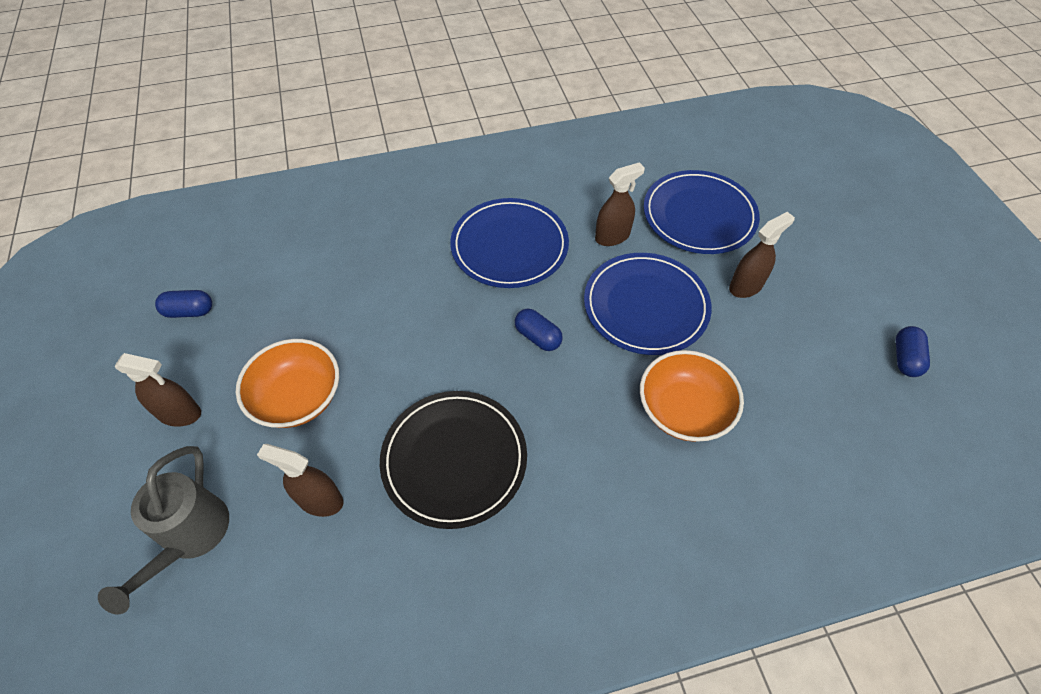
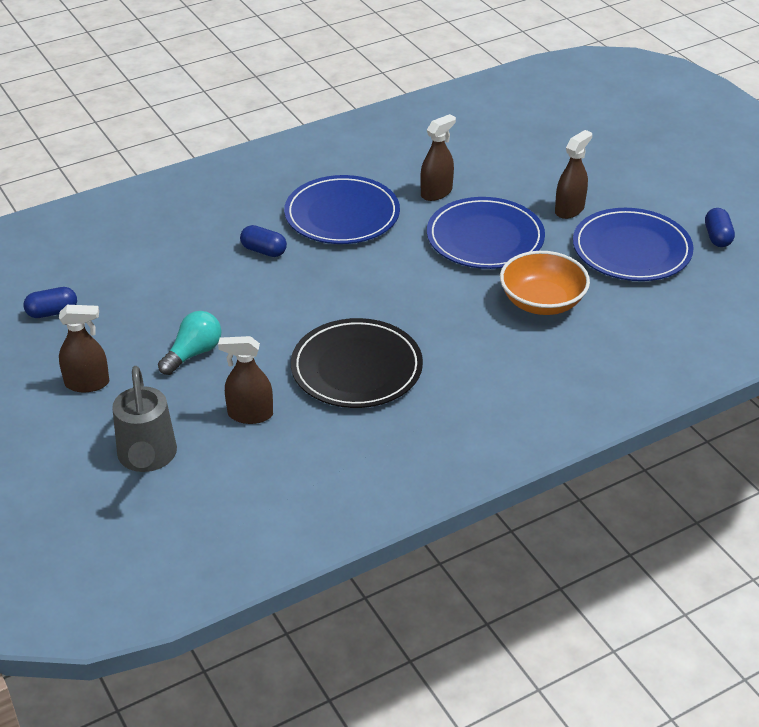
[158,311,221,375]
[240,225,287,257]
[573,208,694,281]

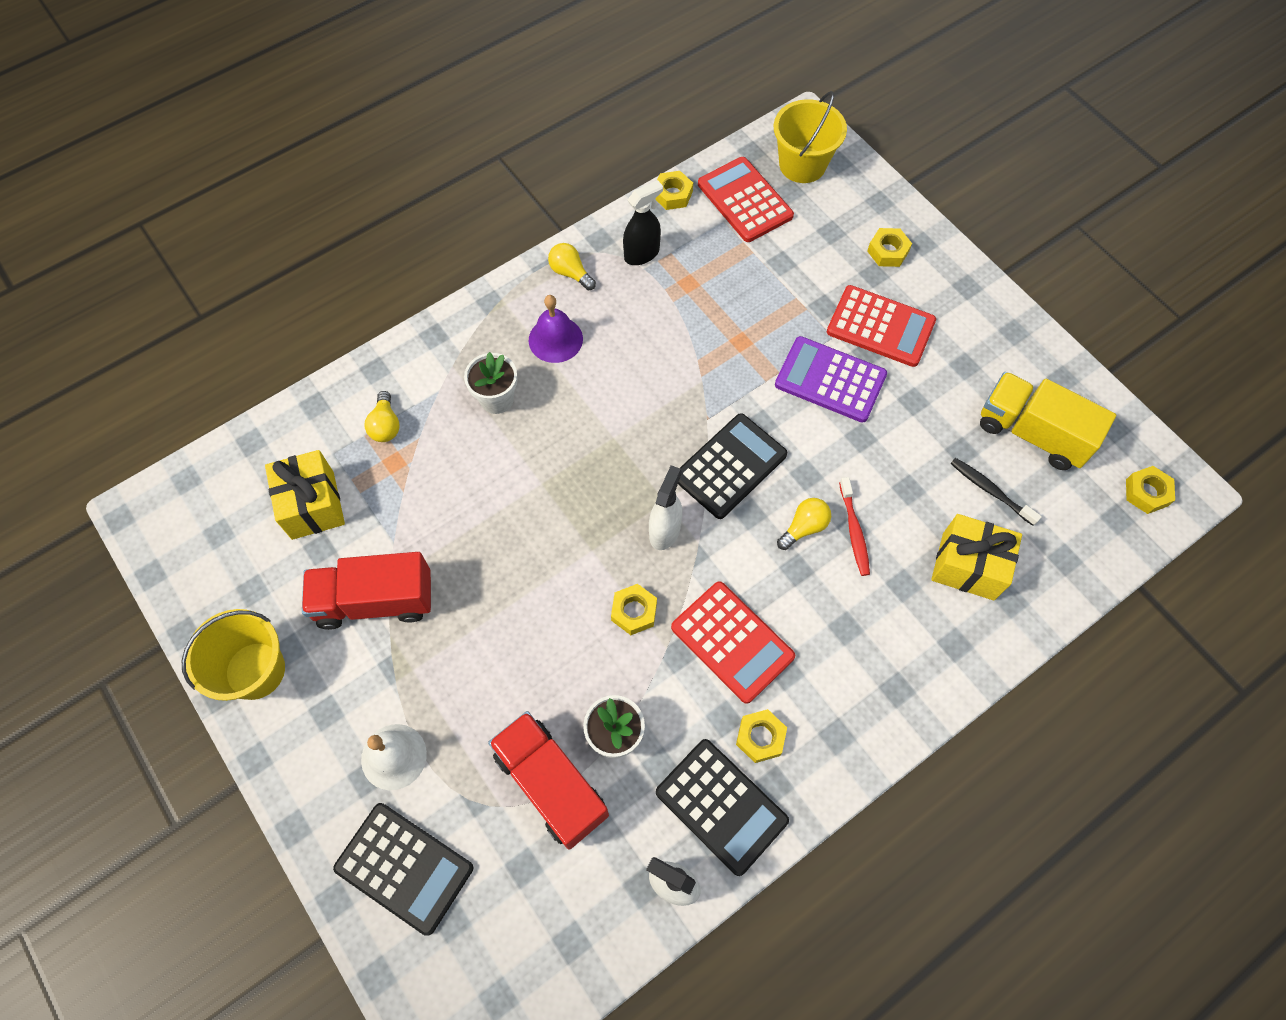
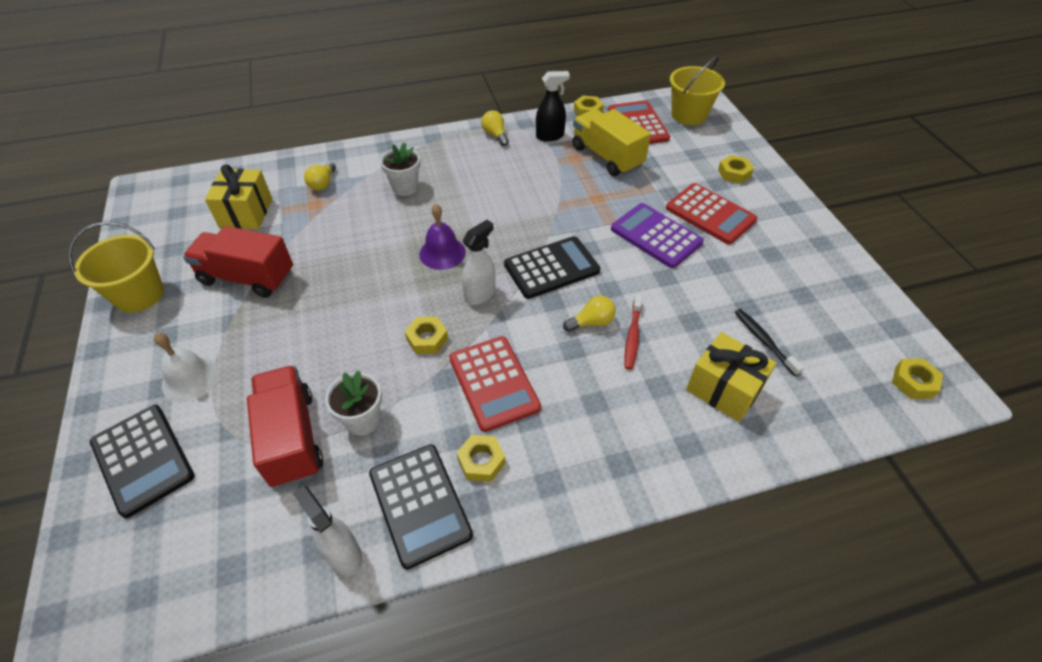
[419,204,466,270]
[572,109,651,176]

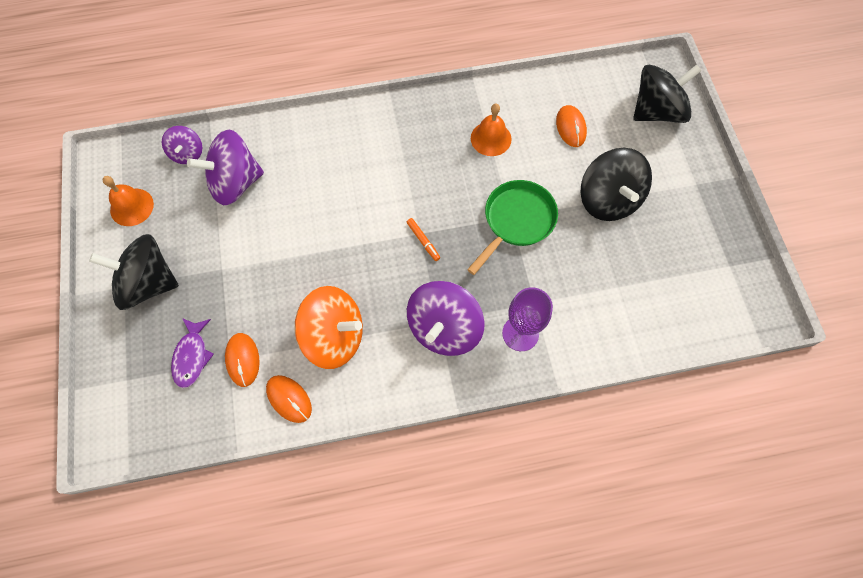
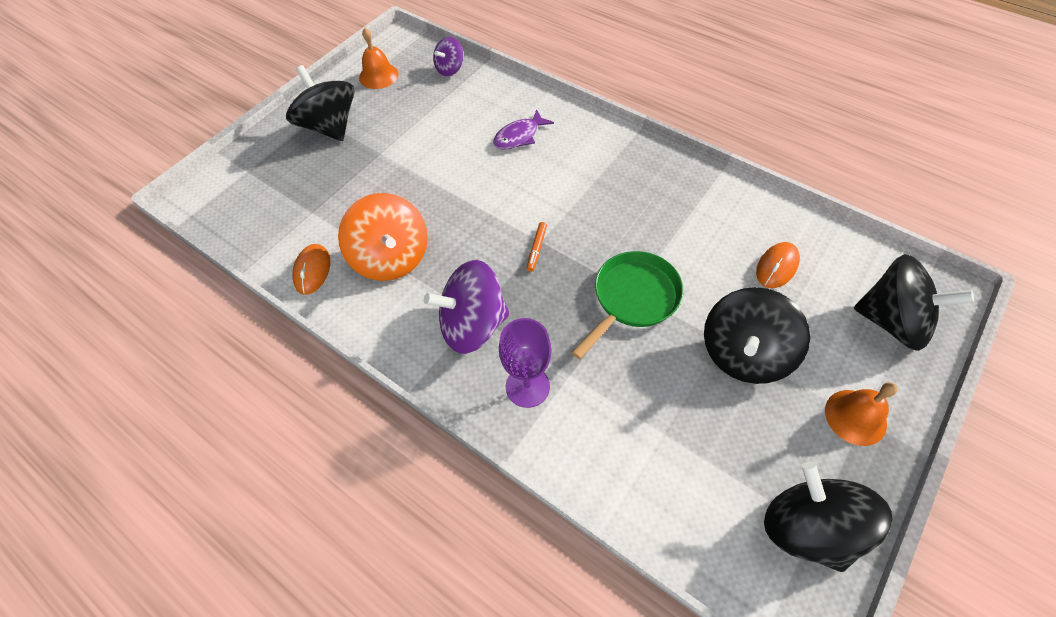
[493,110,554,150]
[187,130,264,205] (first image)
[225,333,260,387] (first image)
[572,251,684,359]
[825,382,898,446]
[764,462,892,572]

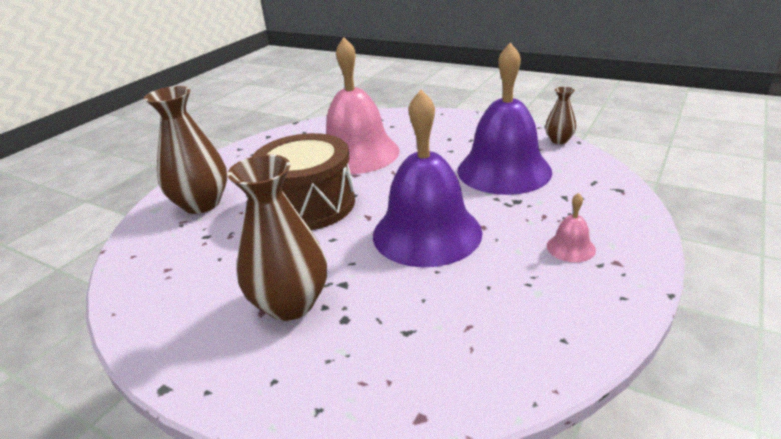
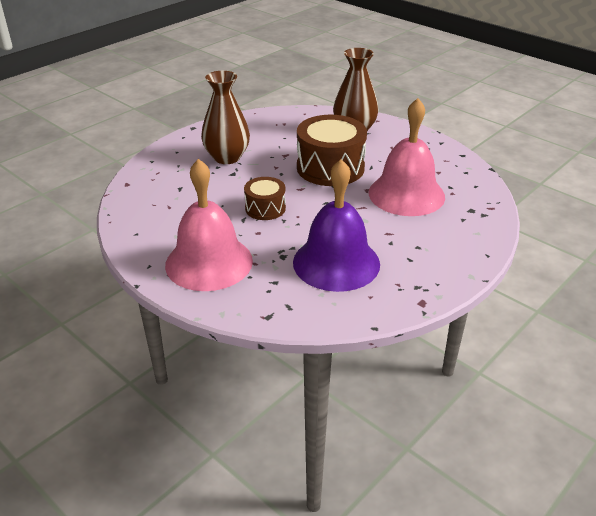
[244,177,286,220]
[545,87,576,144] (first image)
[165,159,253,291]

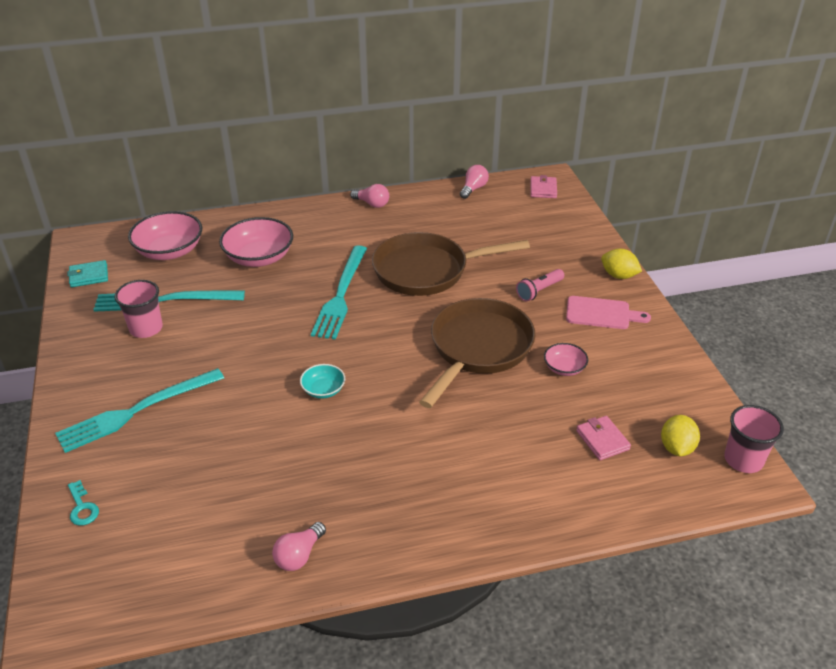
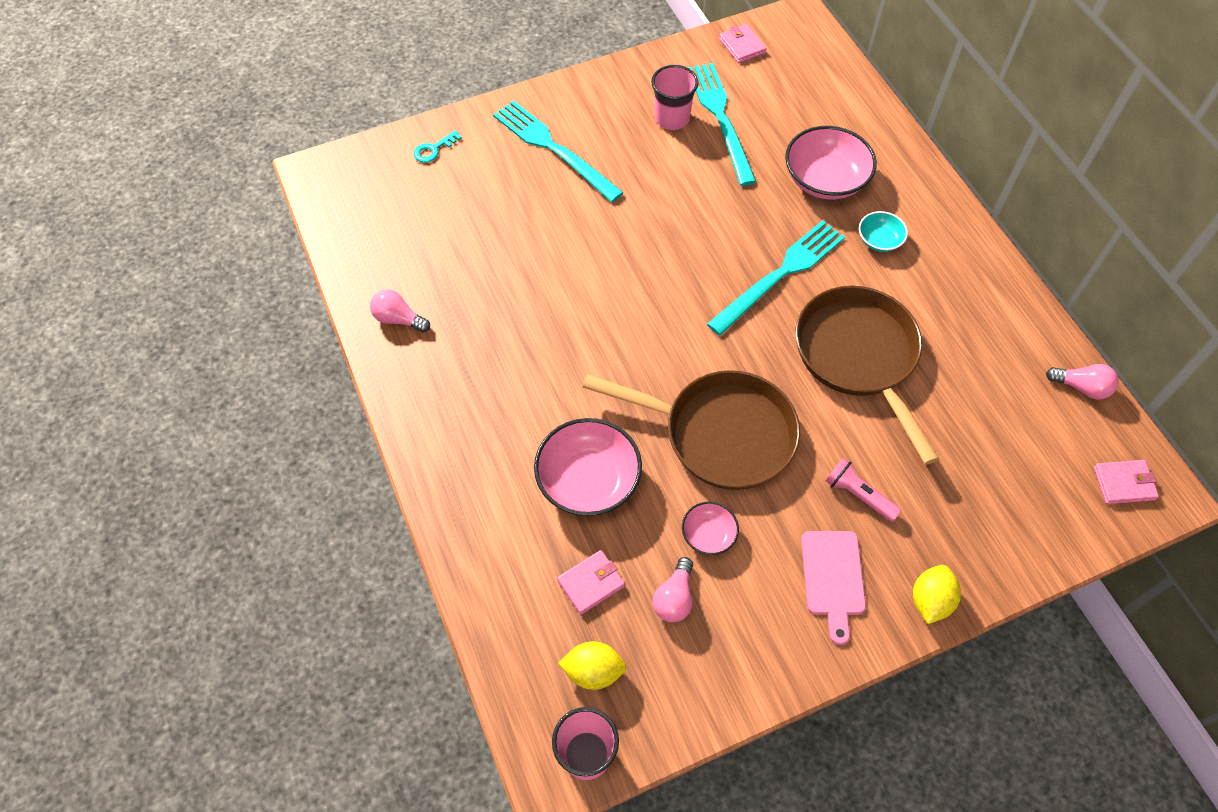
[719,24,767,63]
[534,418,642,516]
[859,211,908,252]
[707,220,845,336]
[653,557,693,622]

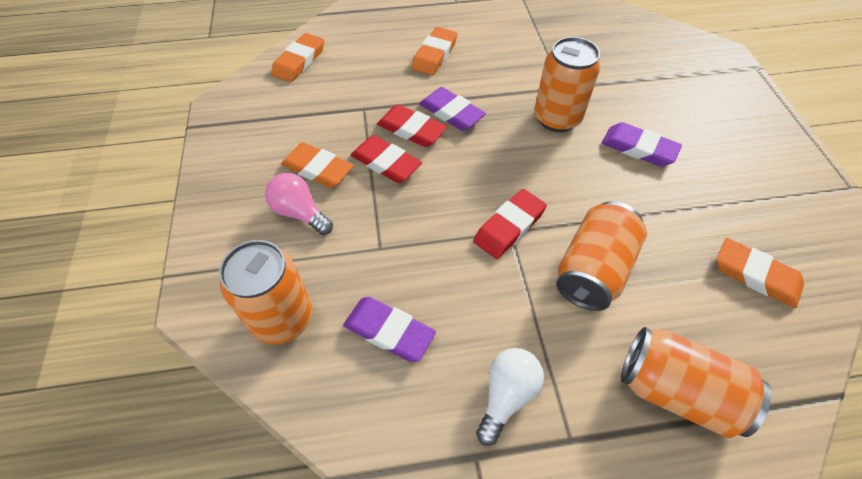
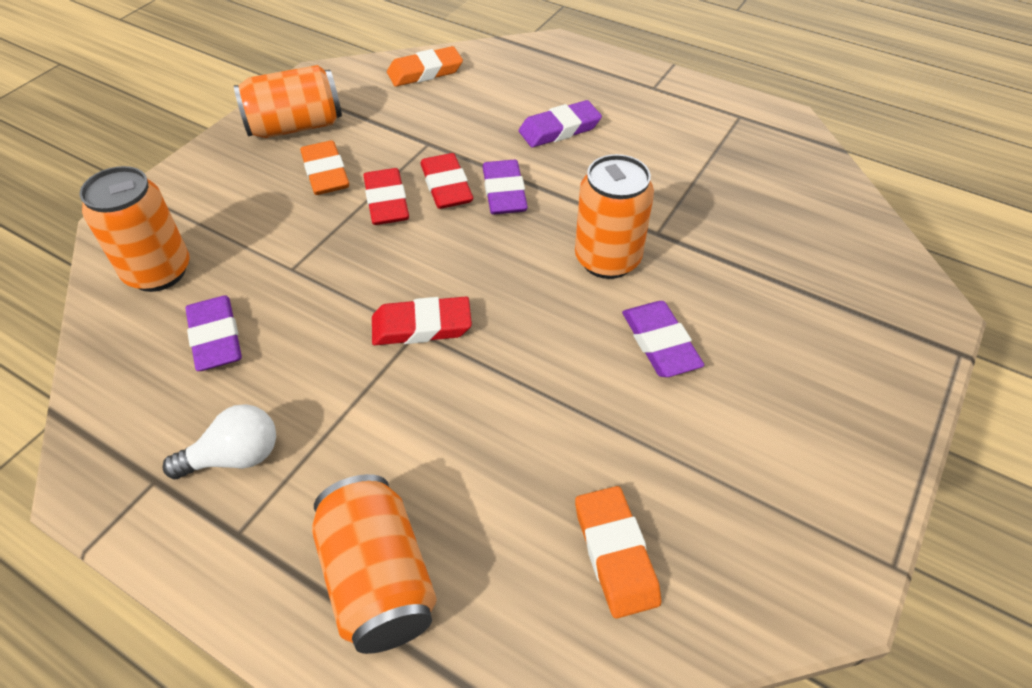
[265,173,333,235] (first image)
[519,100,602,147]
[234,65,342,138]

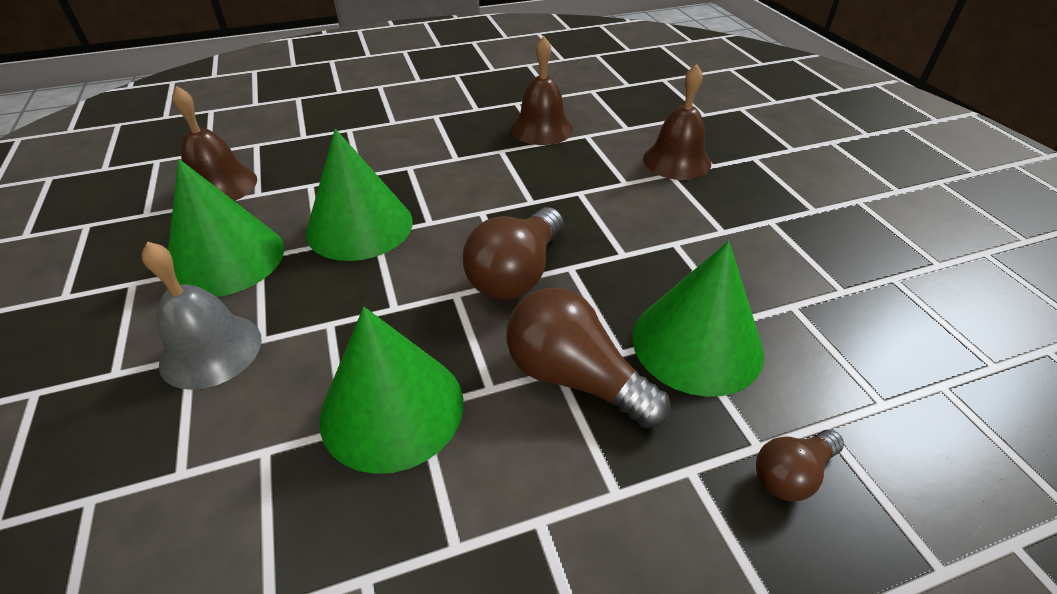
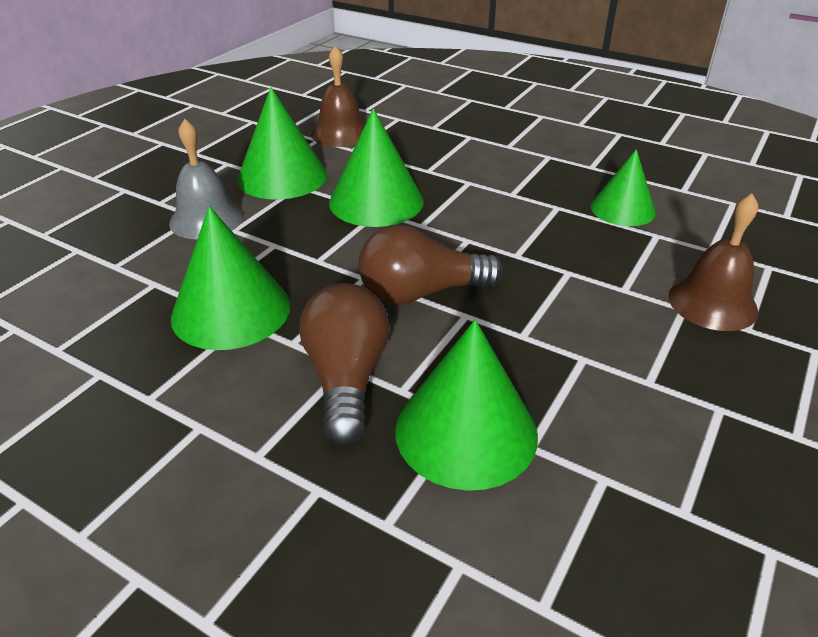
[590,149,656,226]
[756,430,844,501] (first image)

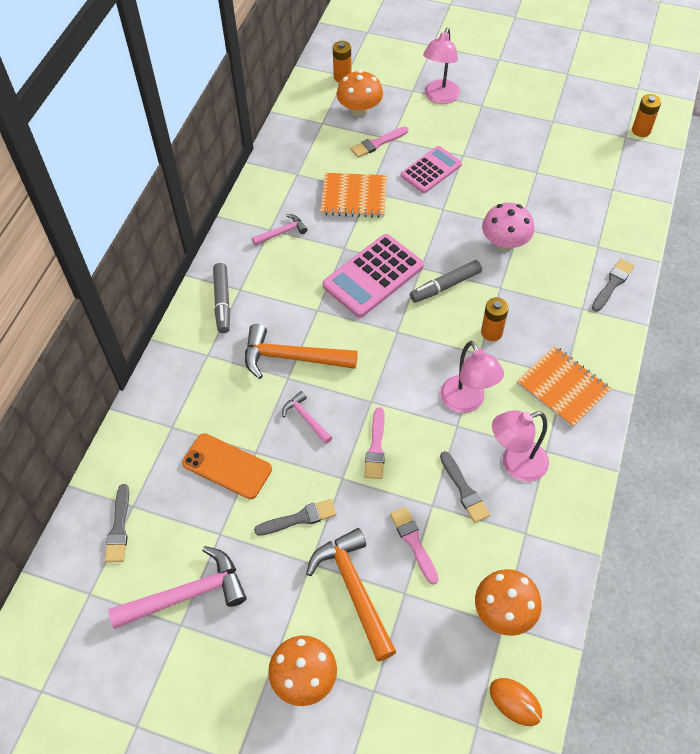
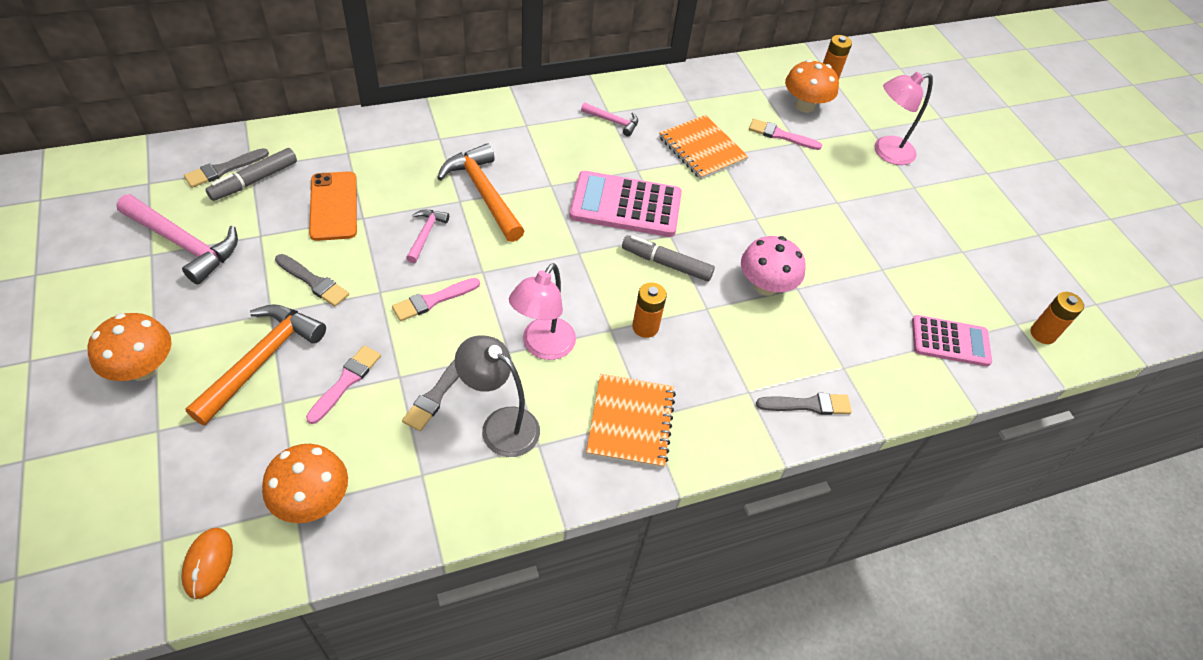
[205,148,297,201]
[912,315,992,367]
[455,335,540,457]

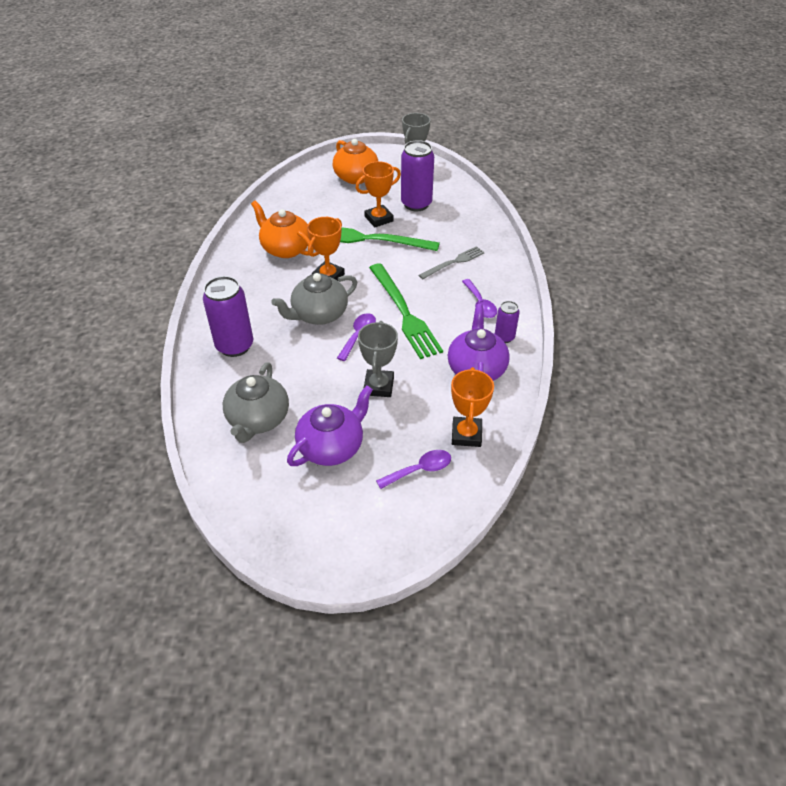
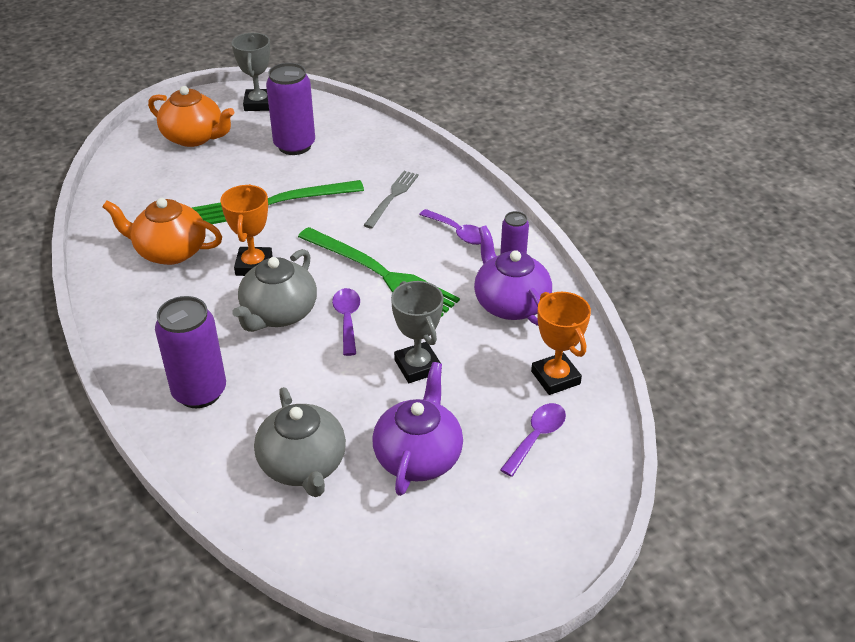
[356,161,401,227] (first image)

